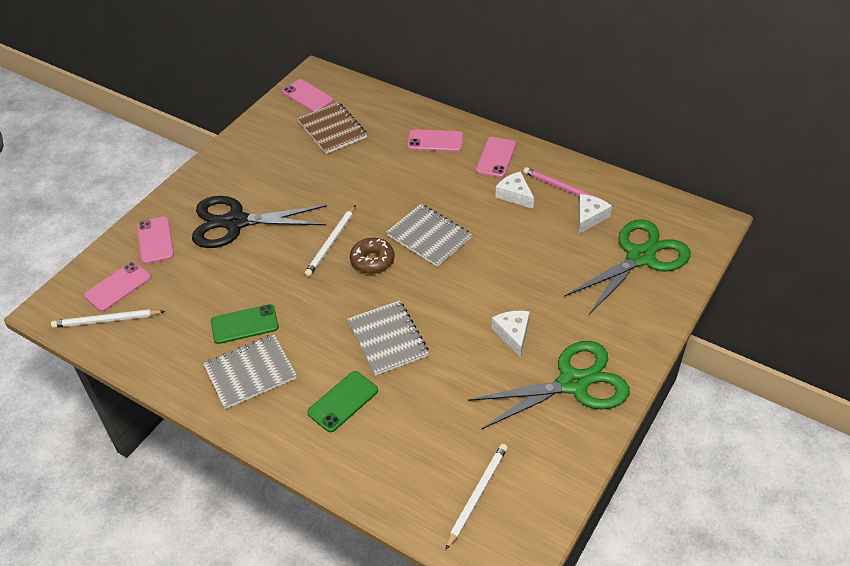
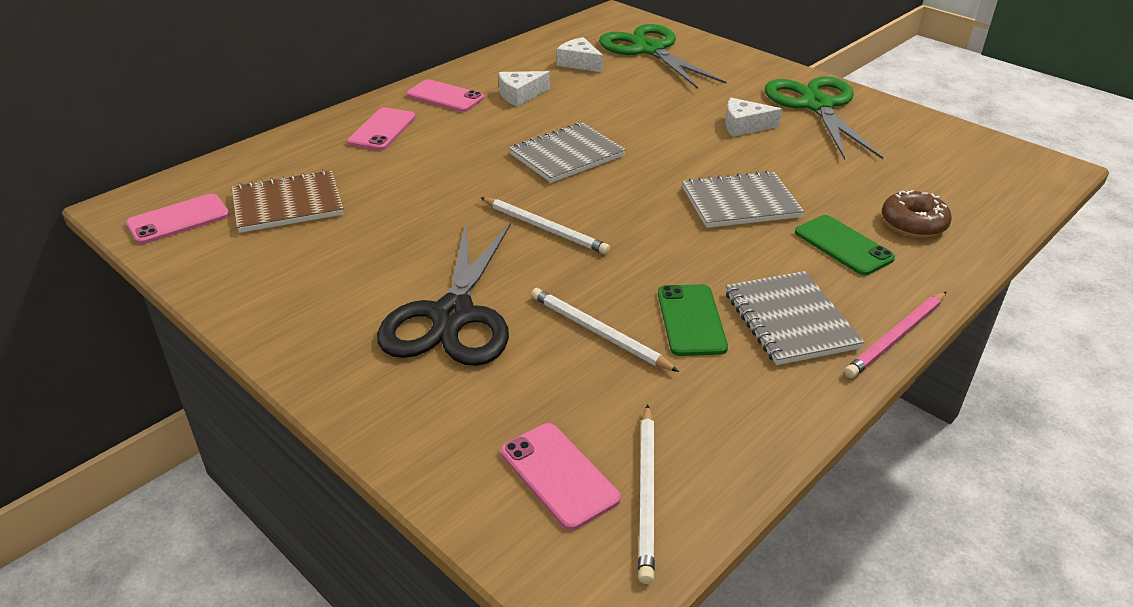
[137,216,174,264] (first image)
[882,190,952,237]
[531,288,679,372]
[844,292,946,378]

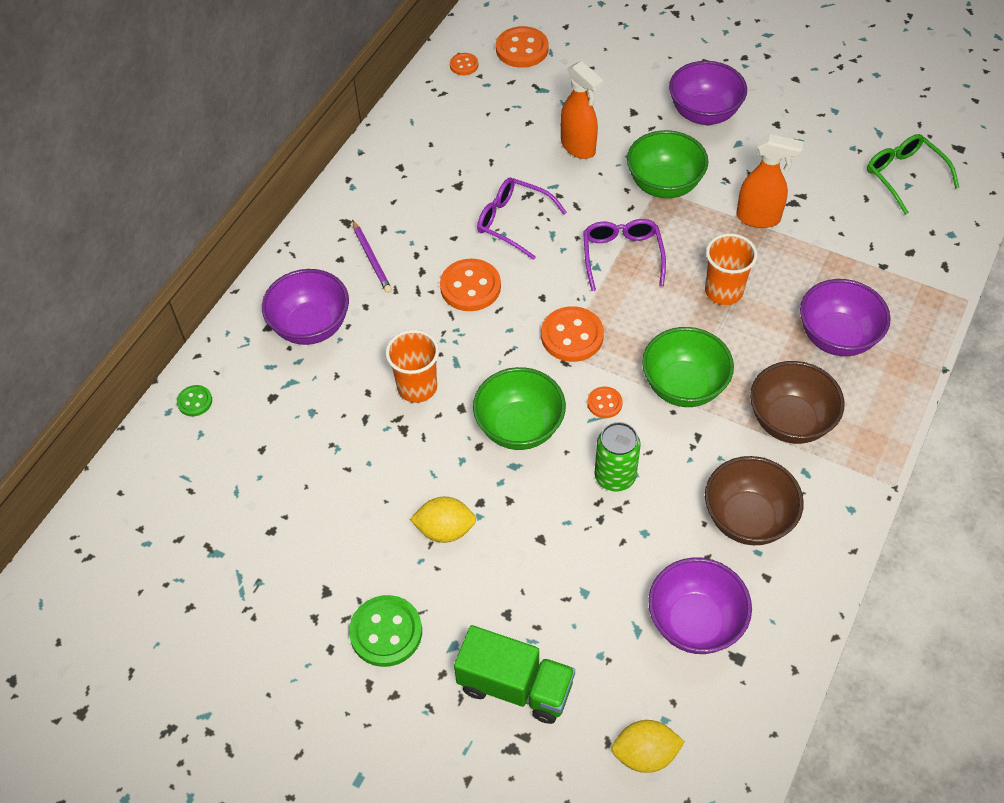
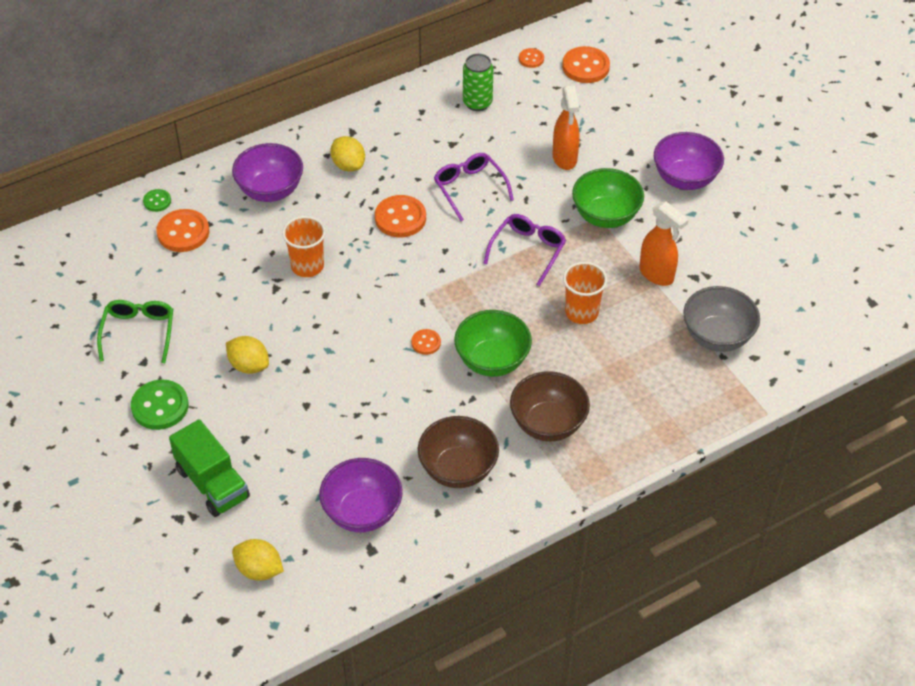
[330,136,365,172]
[473,367,566,450] (first image)
[157,209,209,252]
[463,53,493,111]
[800,279,891,356] (first image)
[97,300,173,363]
[684,286,760,352]

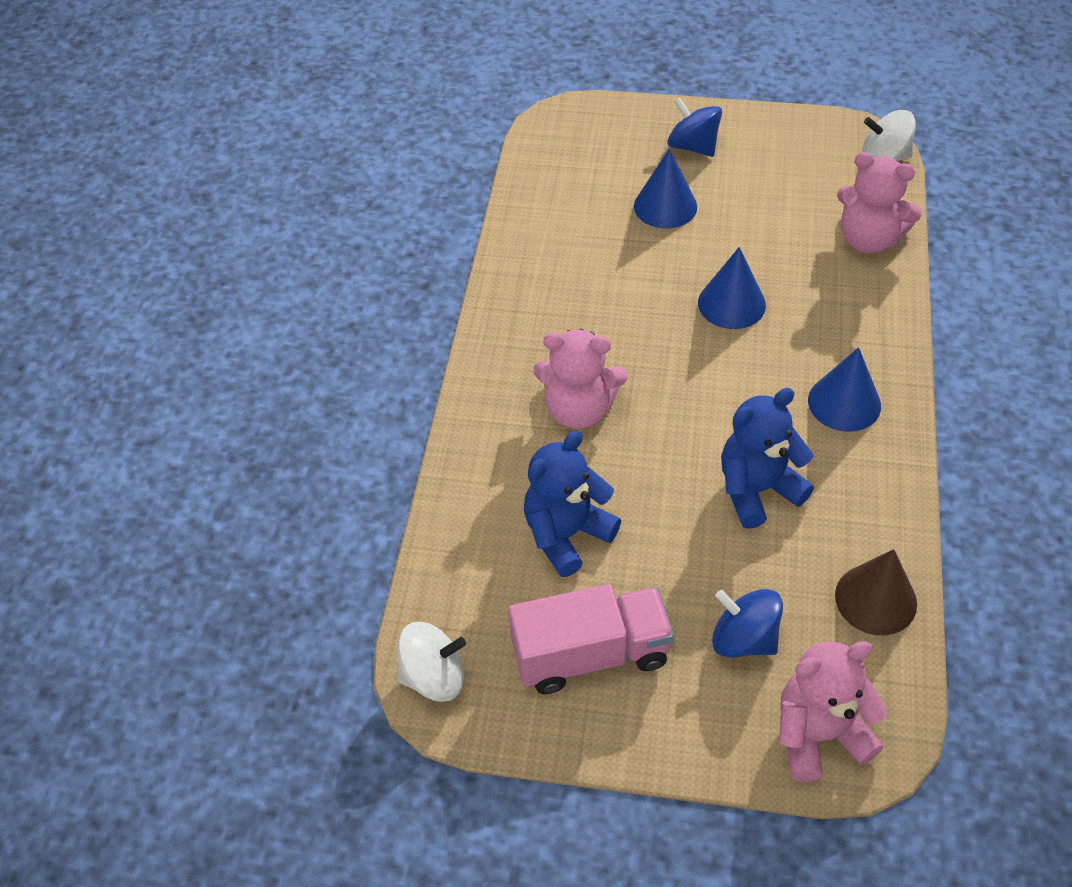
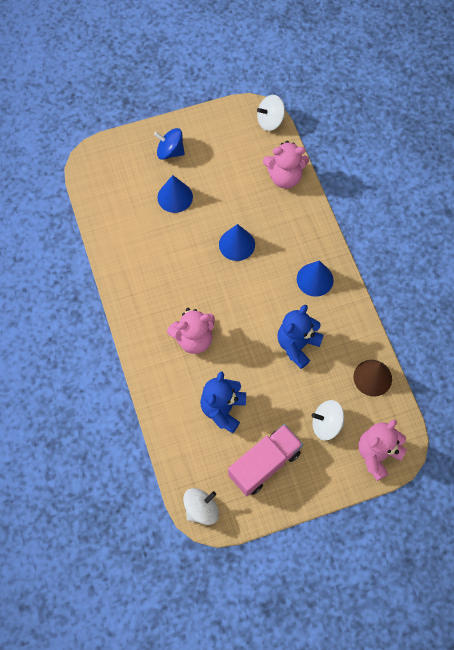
[312,400,344,440]

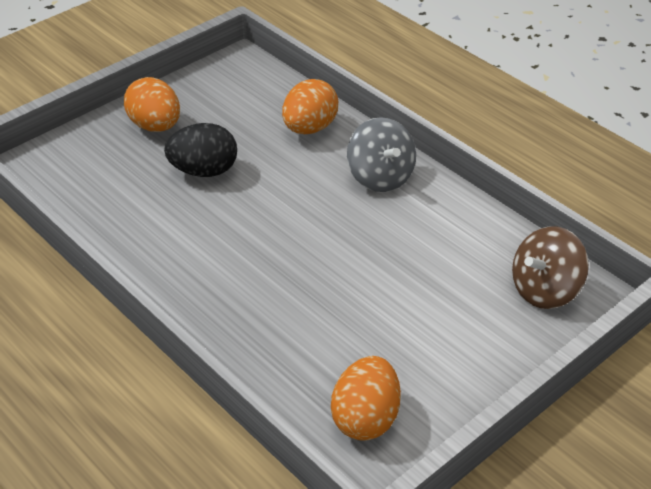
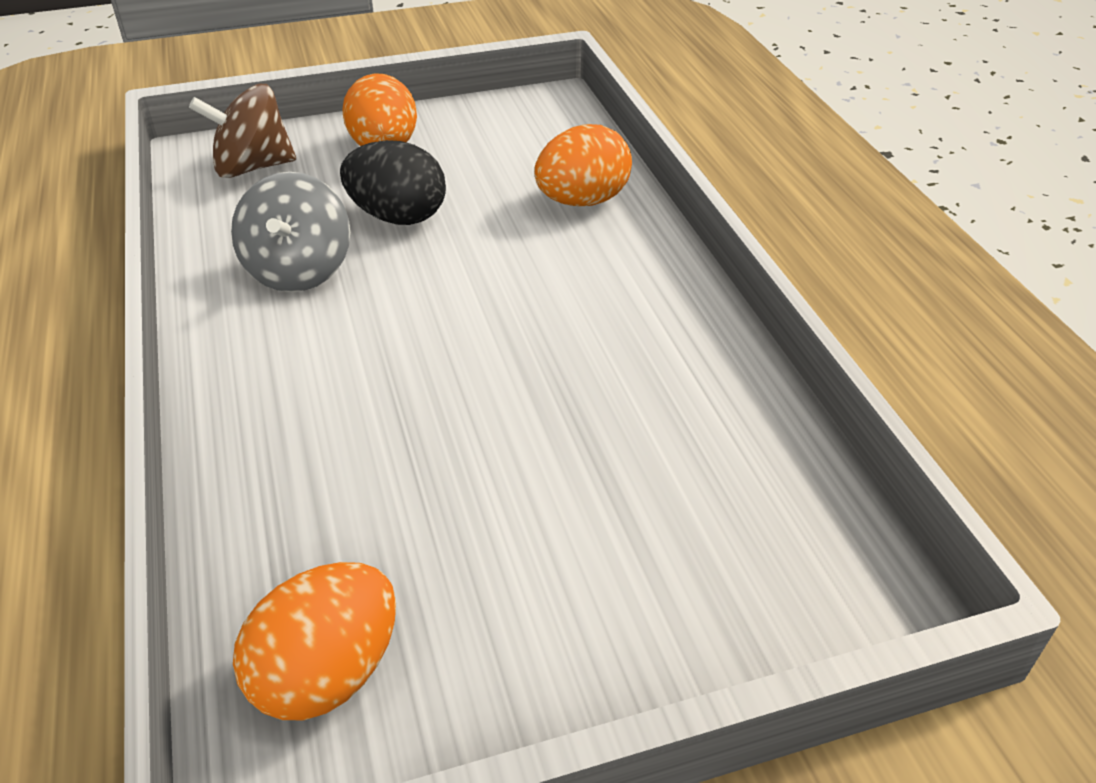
[231,172,350,292]
[189,84,296,178]

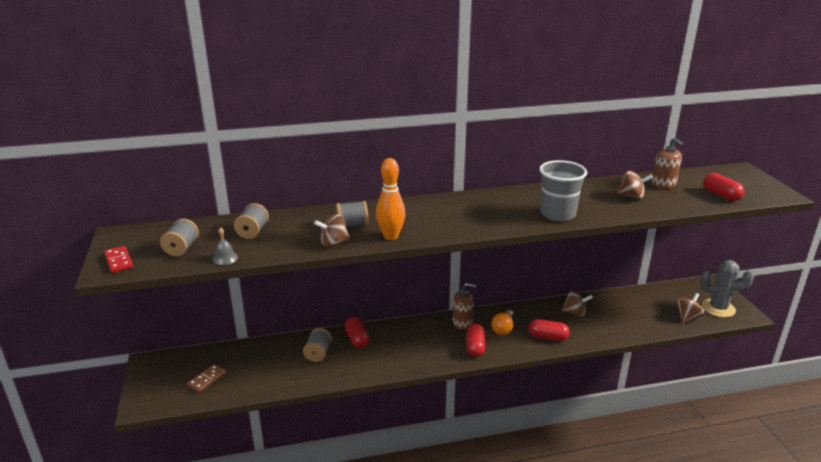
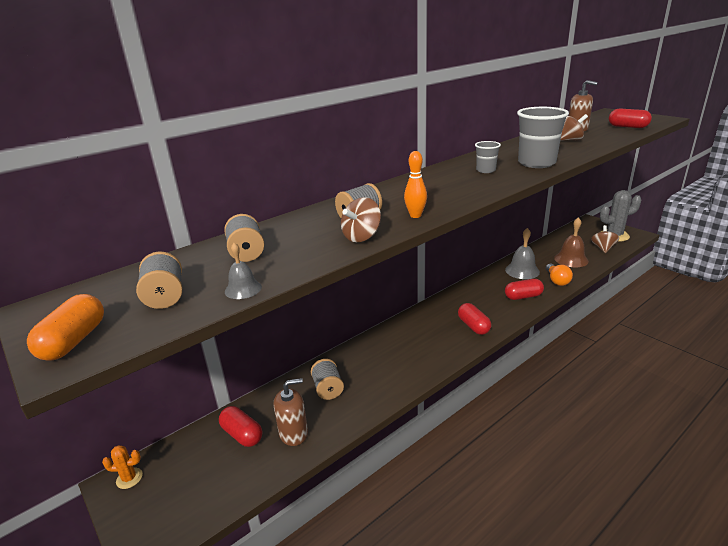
[27,294,104,361]
[187,364,226,393] (first image)
[219,406,262,447]
[404,151,427,218]
[273,378,308,446]
[546,264,573,286]
[505,228,540,279]
[102,445,143,489]
[475,141,501,173]
[554,217,589,267]

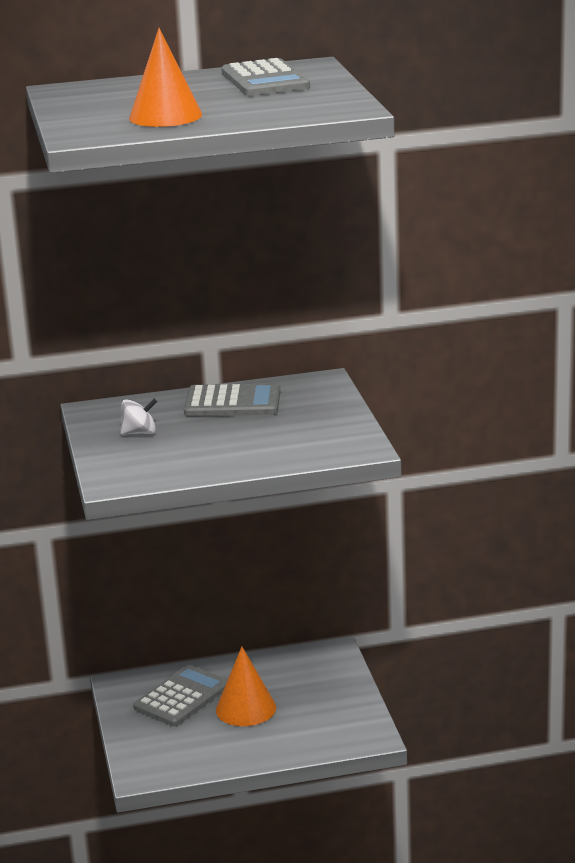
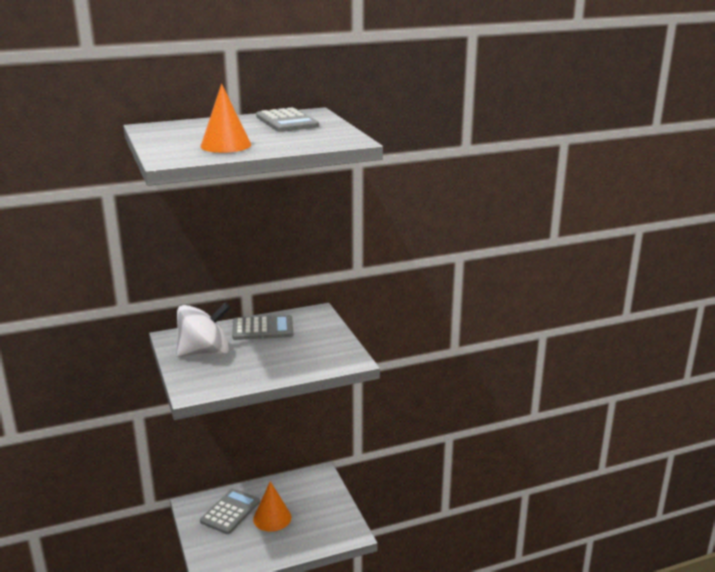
[176,302,231,357]

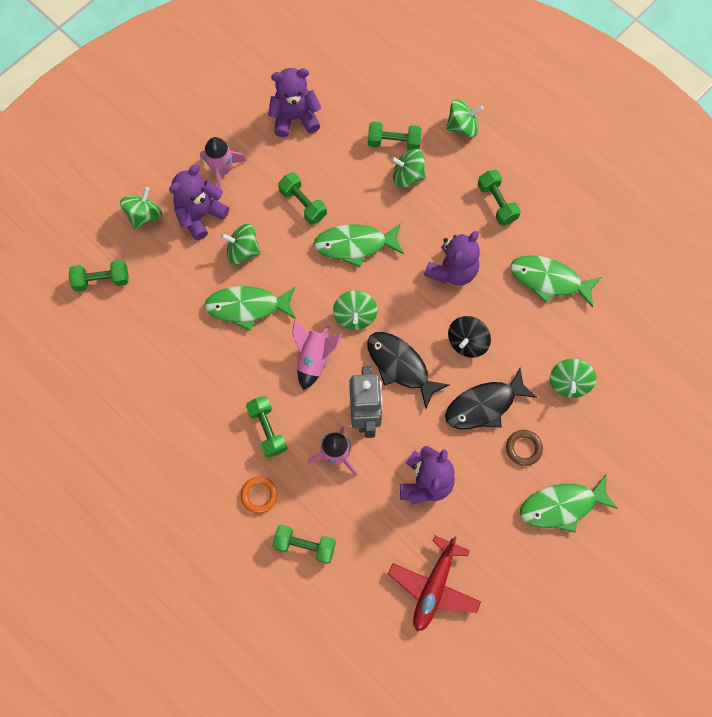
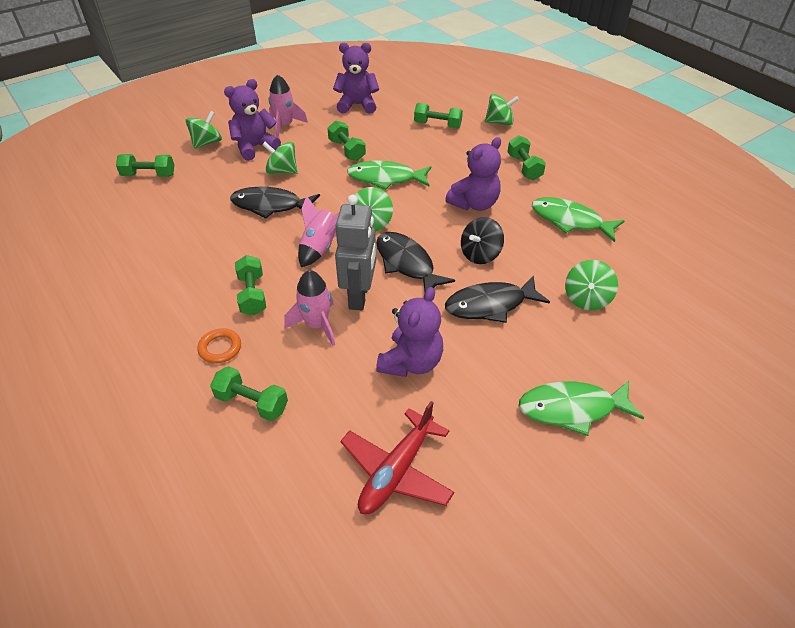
[230,187,320,219]
[391,149,426,188] (first image)
[506,430,543,466] (first image)

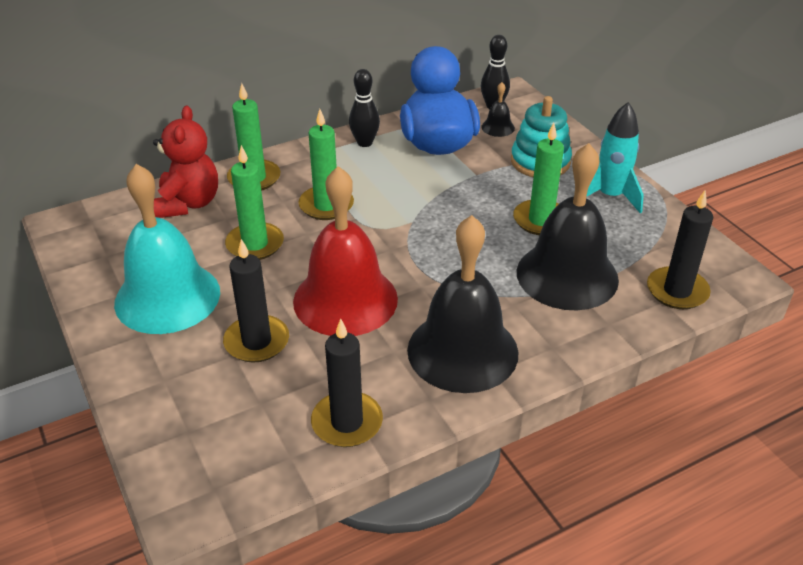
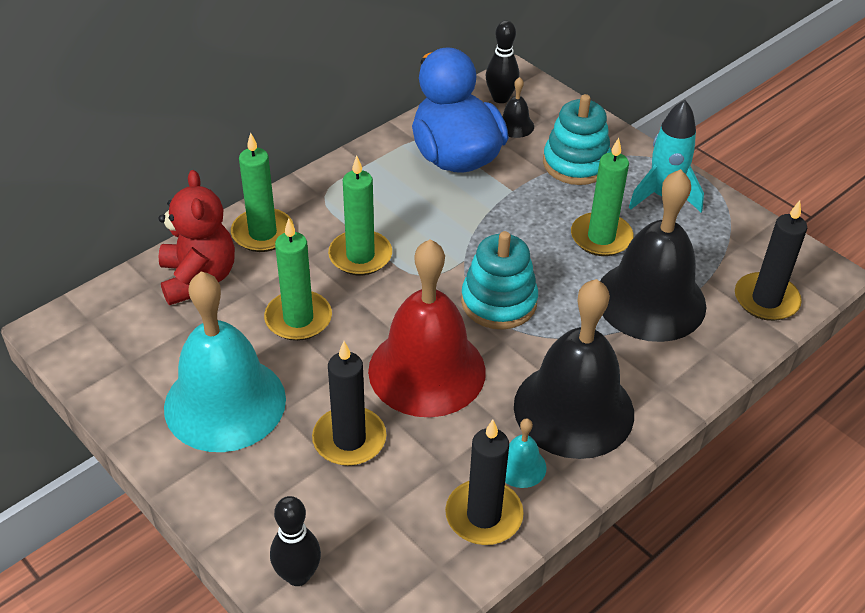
[270,496,321,586]
[461,231,538,330]
[505,418,547,488]

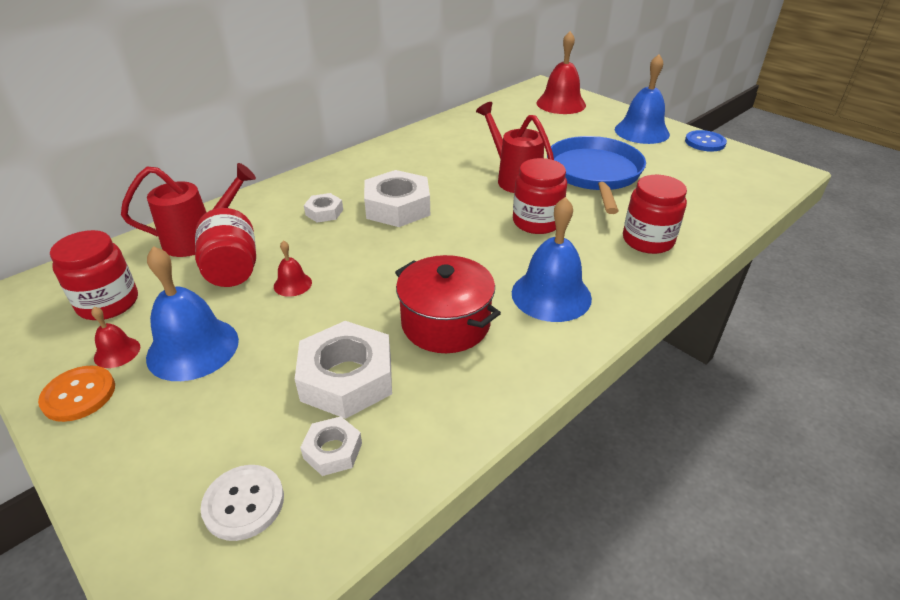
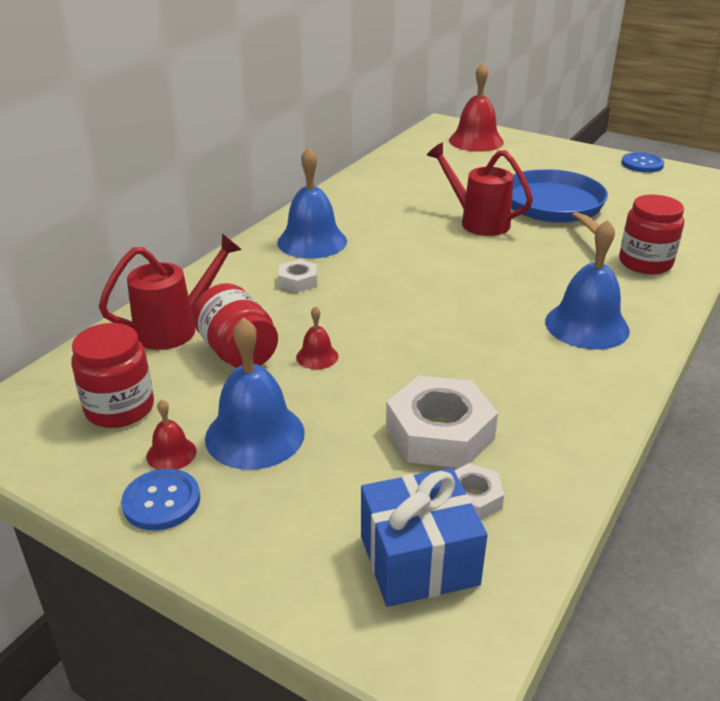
[121,469,200,530]
[361,468,488,607]
[364,170,430,227] (first image)
[395,255,501,353] (first image)
[513,158,567,234] (first image)
[277,147,347,259]

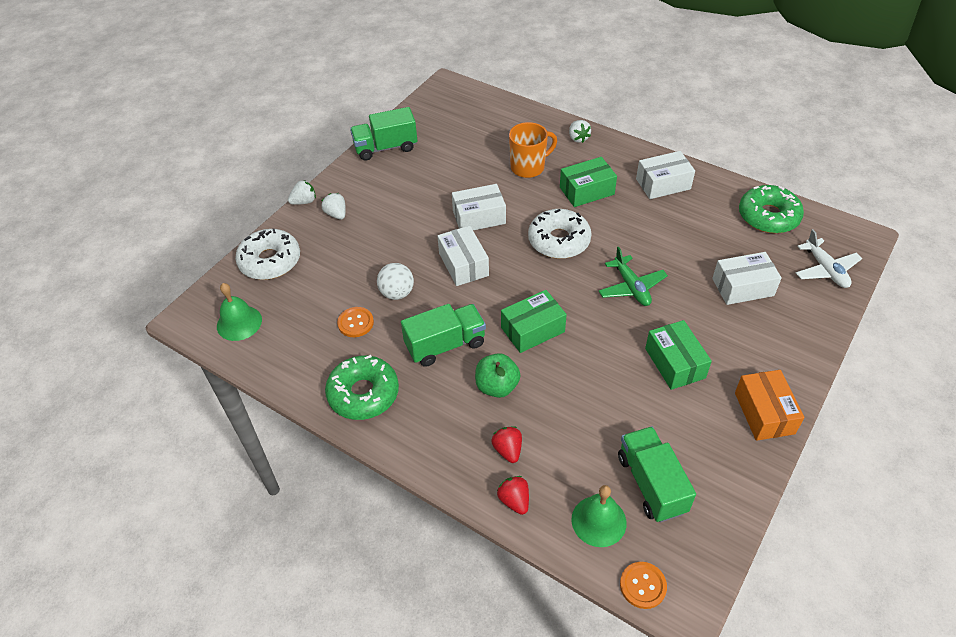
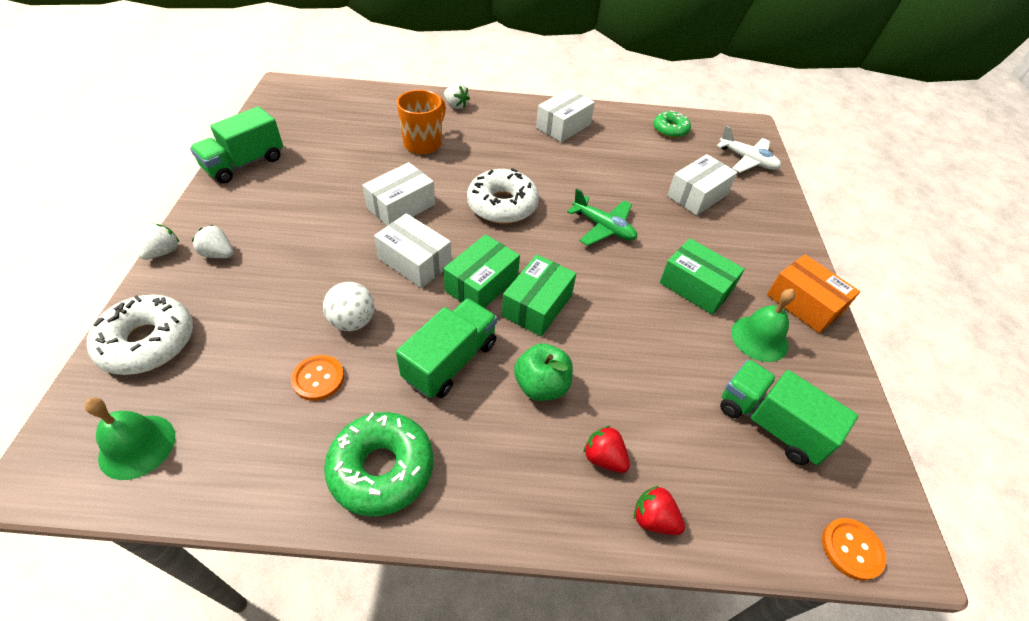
[443,234,520,308]
[731,289,795,362]
[653,111,691,138]

